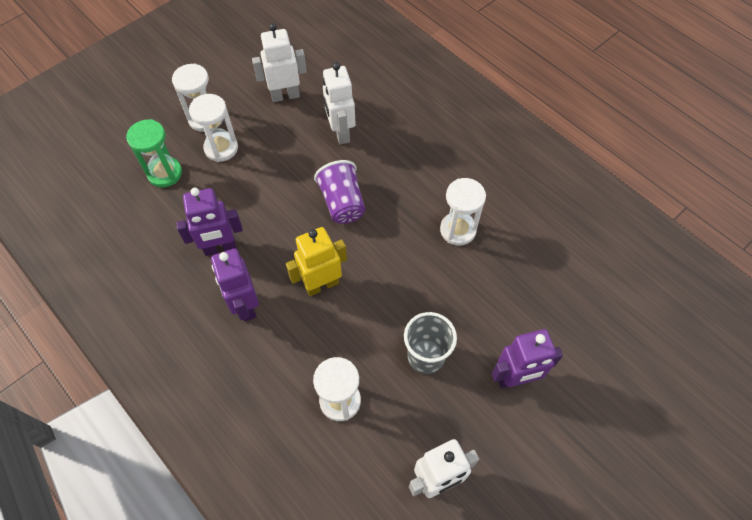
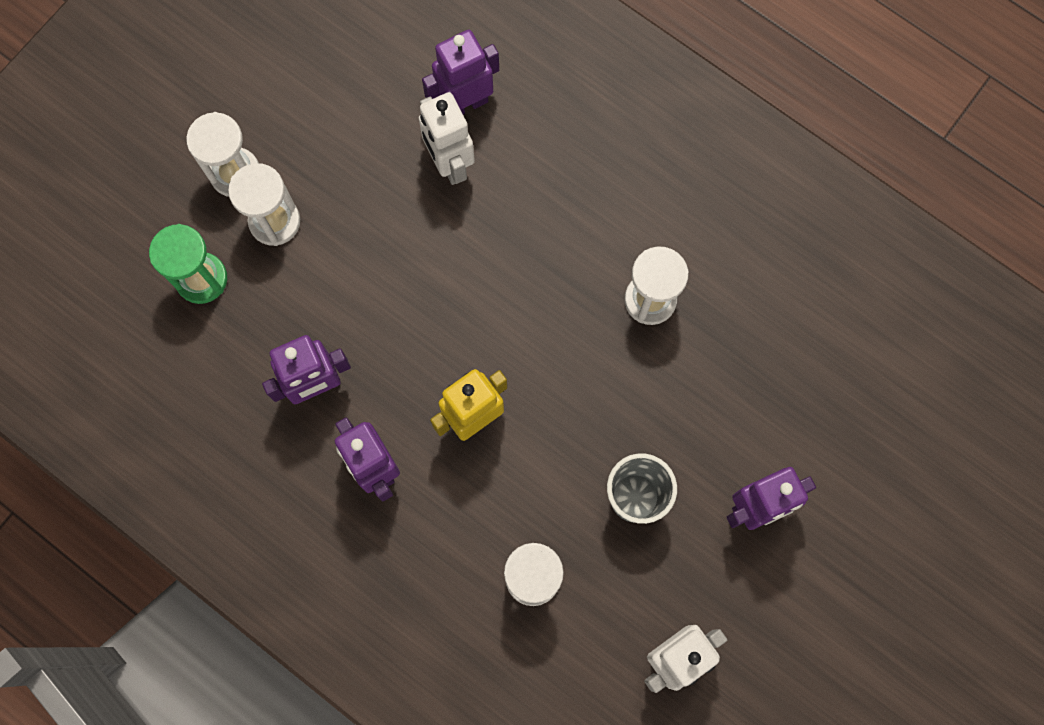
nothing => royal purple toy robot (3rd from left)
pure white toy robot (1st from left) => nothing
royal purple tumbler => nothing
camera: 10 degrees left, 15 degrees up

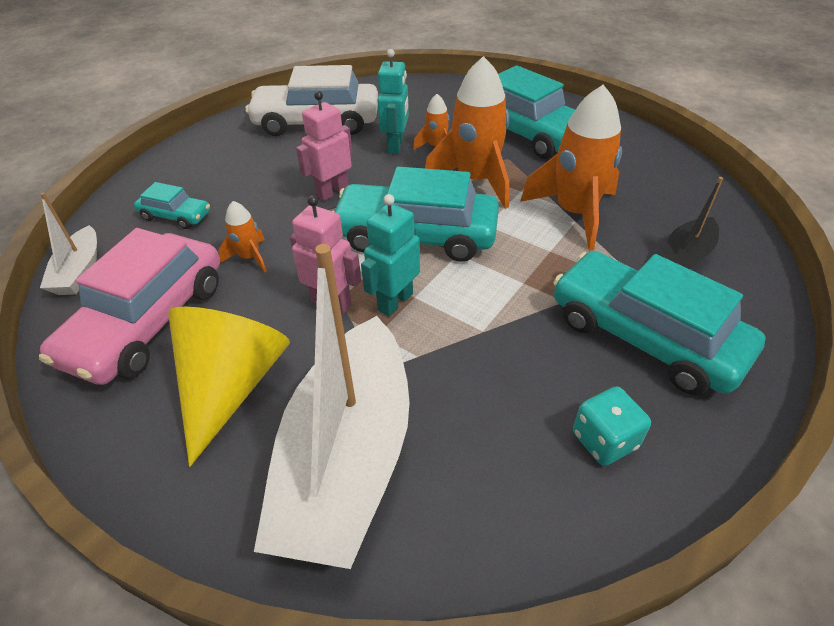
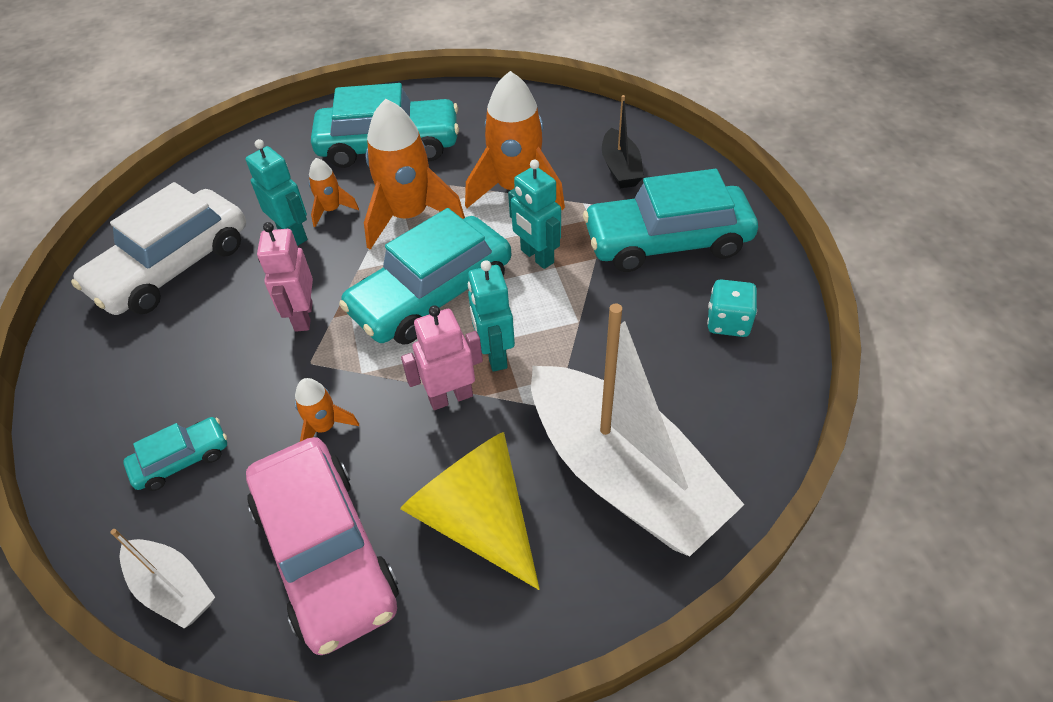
nothing => turquoise toy robot (3rd from left)
camera: 50 degrees left, 5 degrees up

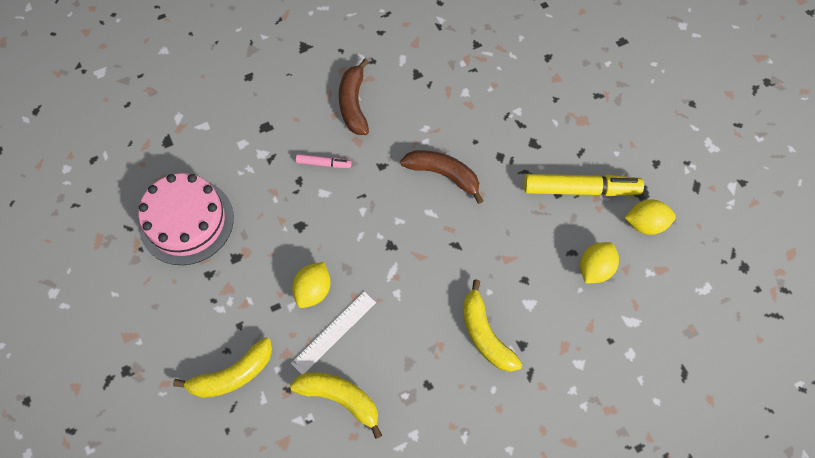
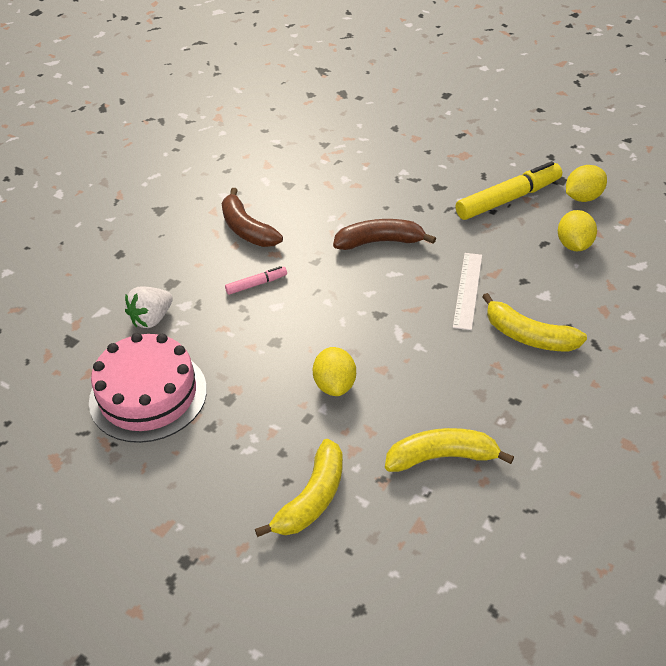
nothing => pure white toy strawberry
pure white measuring stick, moved
camera: 30 degrees left, 20 degrees down

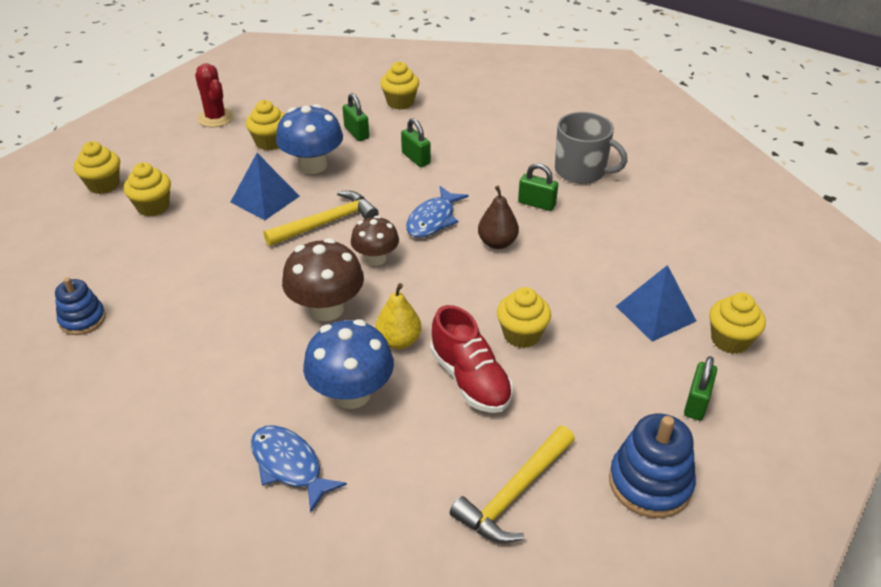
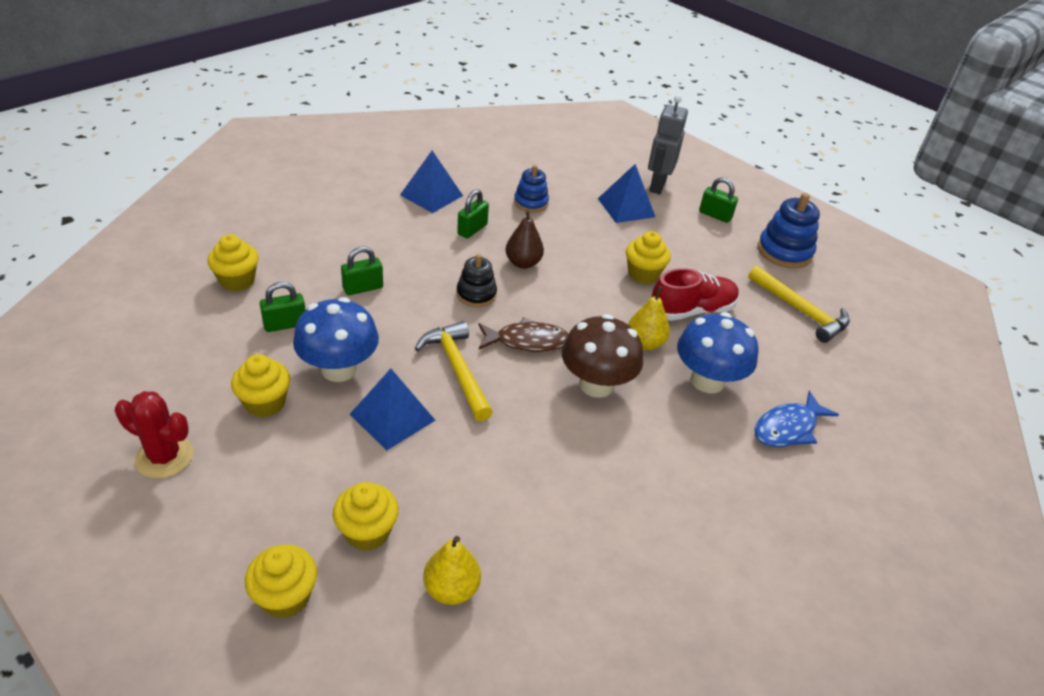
scarlet cactus, 45 degrees clockwise
ash-grey coffee mug => blue solid pyramid (2nd from left)
nothing => golden pear (1st from left)
blue fish figure (2nd from left) => jet-black stacking rings
dark brown toadstool (2nd from left) => dark brown fish figure
blue stacking rings (1st from left), moved
golden fairy cake (6th from left) => ash-grey toy robot
camera: 85 degrees left, 0 degrees up

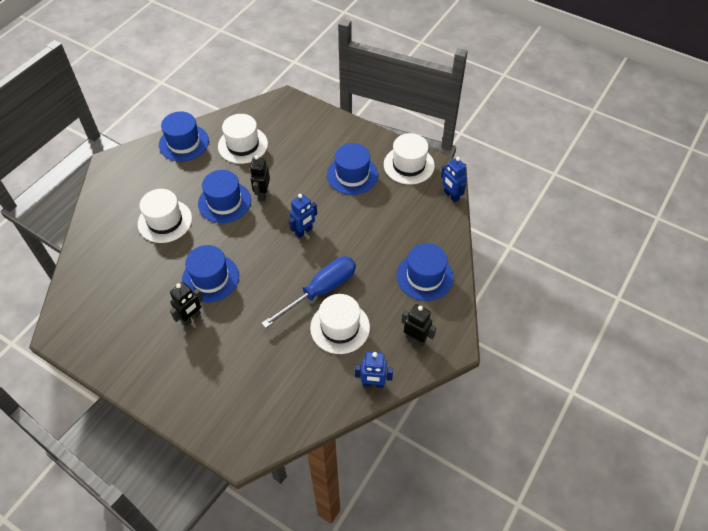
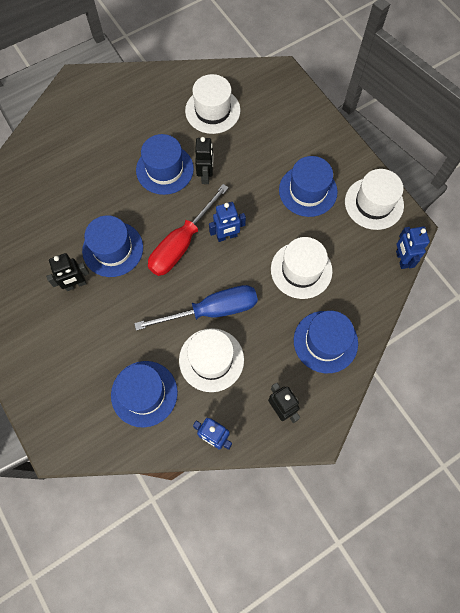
blue top hat (1st from left in the first image) => blue top hat (2nd from left), moved
nothing => scarlet screwdriver
jet-black toy robot (2nd from left), 150 degrees clockwise
pure white top hat (1st from left in the first image) => pure white top hat (3rd from left), moved
camera: 25 degrees right, 15 degrees up

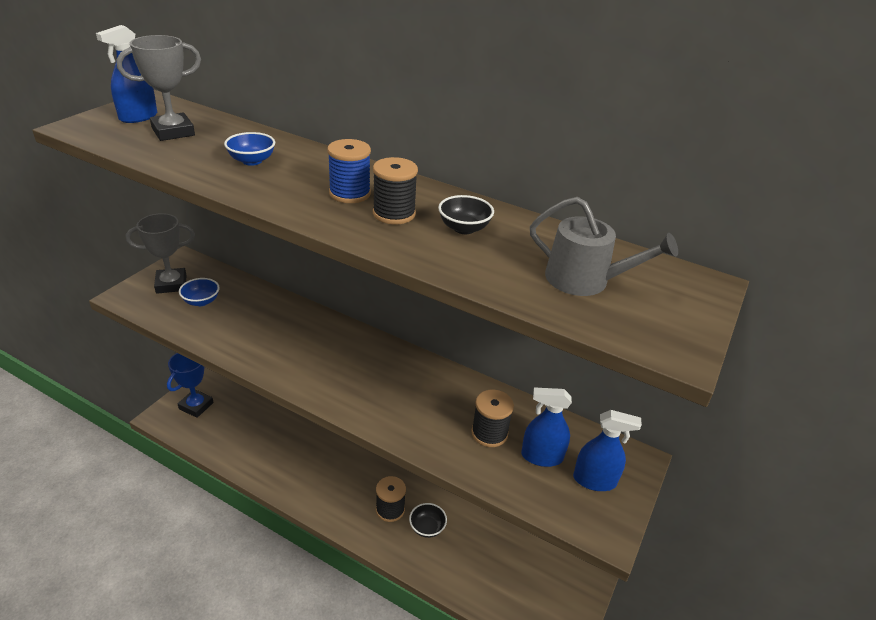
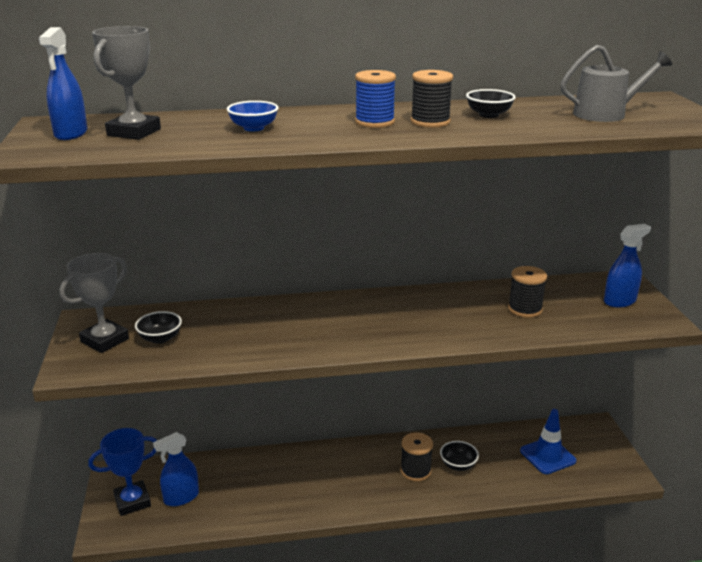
blue award cup, 75 degrees clockwise
blue deep dish (1st from left) => jet-black deep dish (1st from left)
blue spray cleaner (2nd from left), moved
nothing => blue road cone
camera: 35 degrees left, 10 degrees down

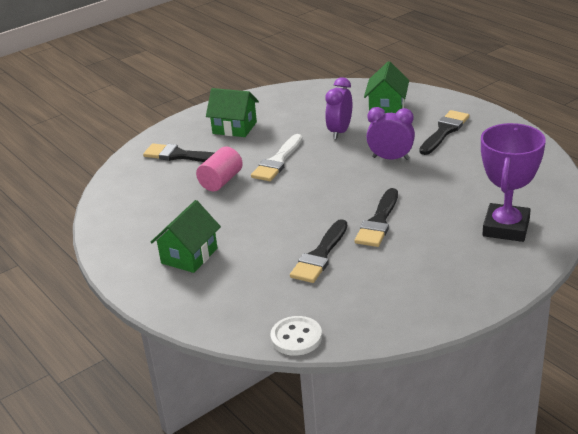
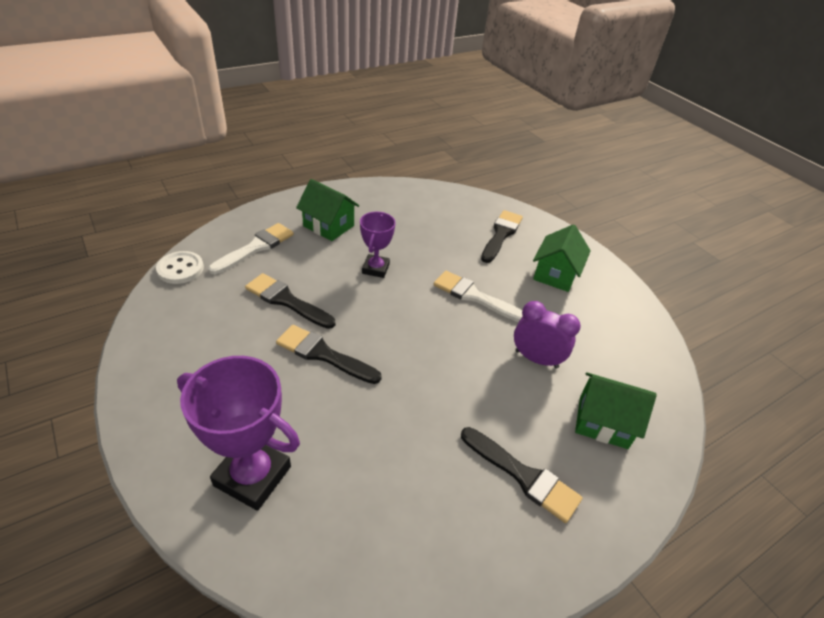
nothing => pure white paint brush (1st from left)
nothing => royal purple award cup (2nd from left)
rosy cylinder => nothing
royal purple bedside clock (2nd from left) => nothing
camera: 90 degrees right, 10 degrees up

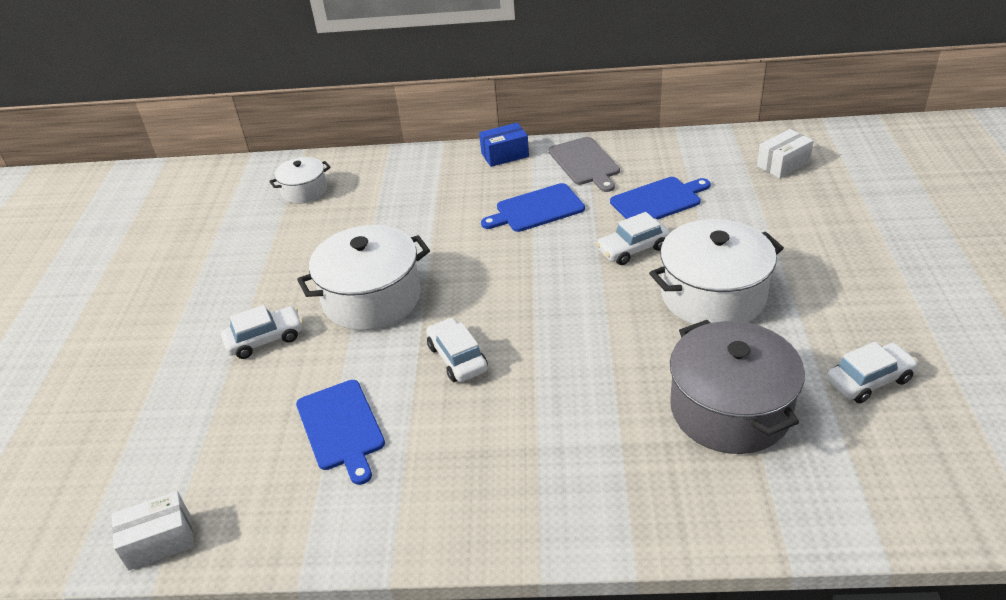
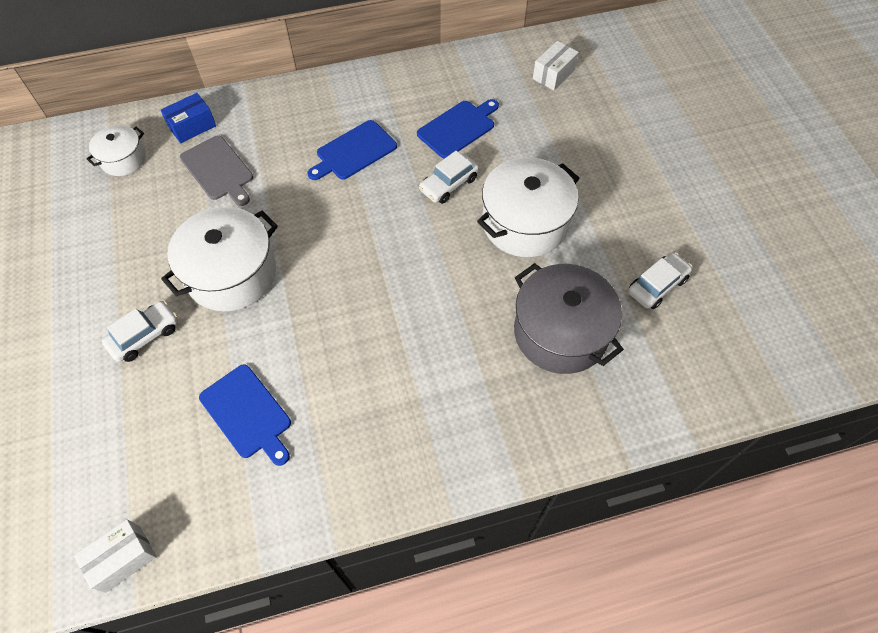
blue parcel, moved
ash-grey bread board, moved
pure white toy car (2nd from left) => nothing
camera: 20 degrees left, 20 degrees up

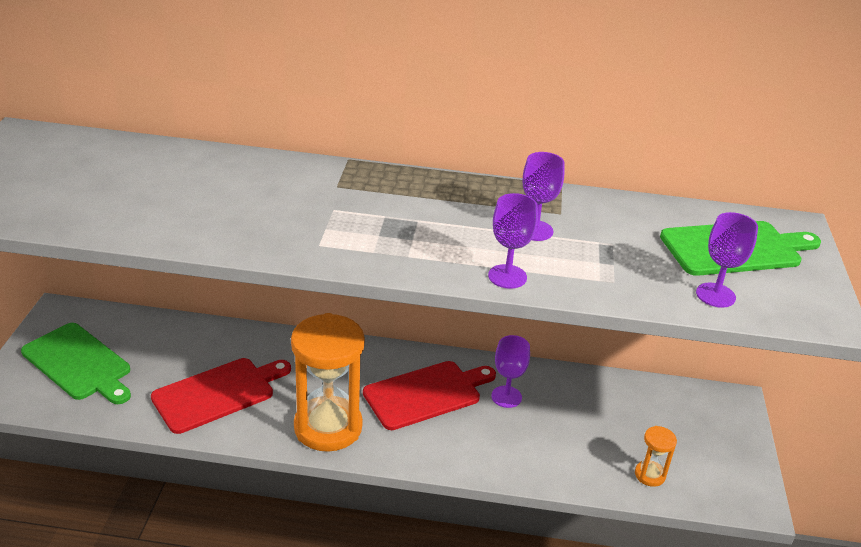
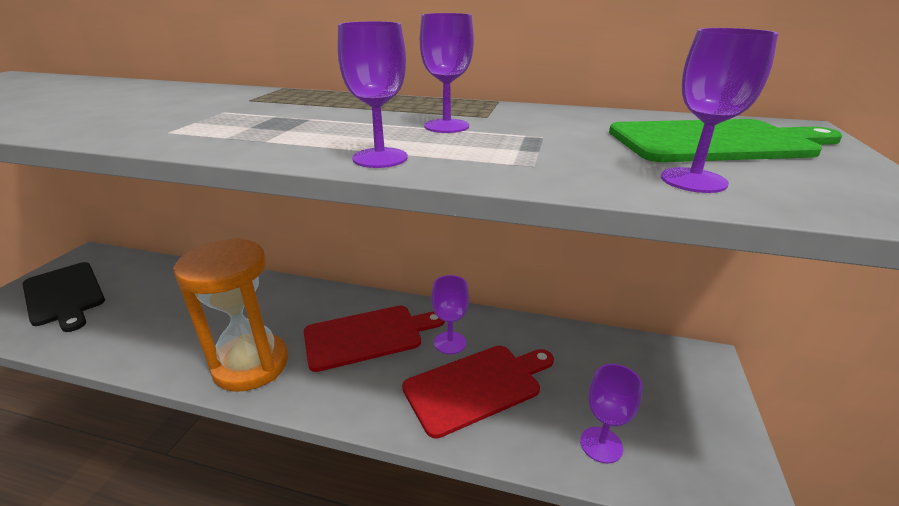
emerald bread board (1st from left) => jet-black bread board
scarlet bread board (1st from left in the first image) => scarlet bread board (2nd from left), moved
orange sand timer (2nd from left) => royal purple goblet (4th from left)
camera: 10 degrees right, 5 degrees down

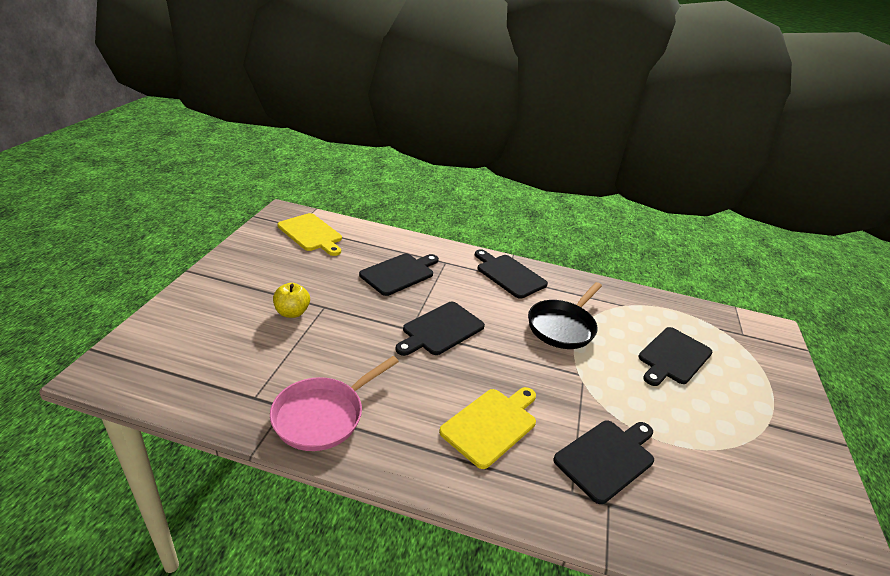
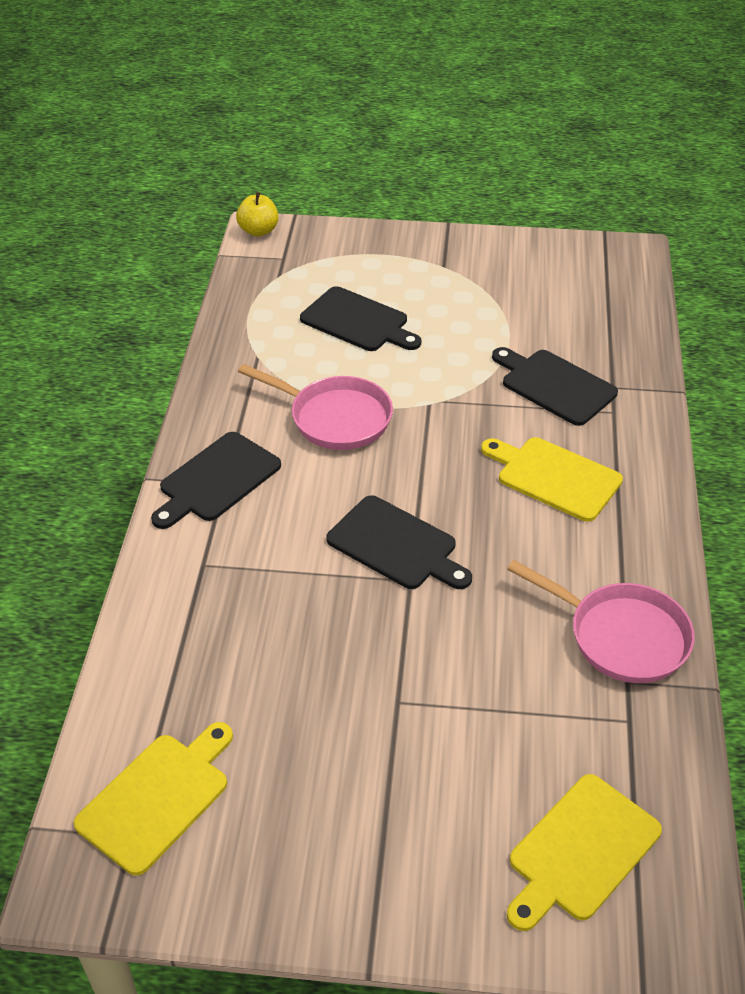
golden toy apple, moved
jet-black pan => rosy pan (1st from left)
nothing => golden bread board (3rd from left)
jet-black bread board (1st from left) => nothing
camera: 95 degrees left, 10 degrees up

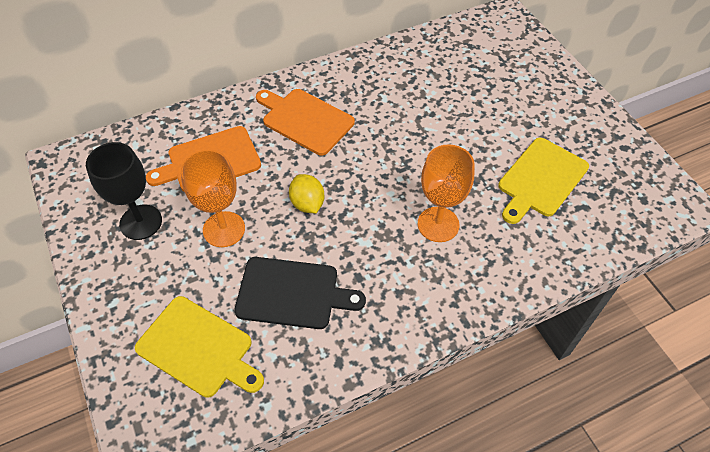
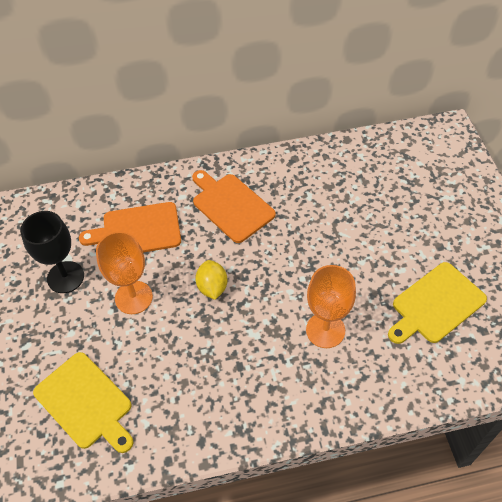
jet-black bread board => nothing
camera: 15 degrees right, 0 degrees up

